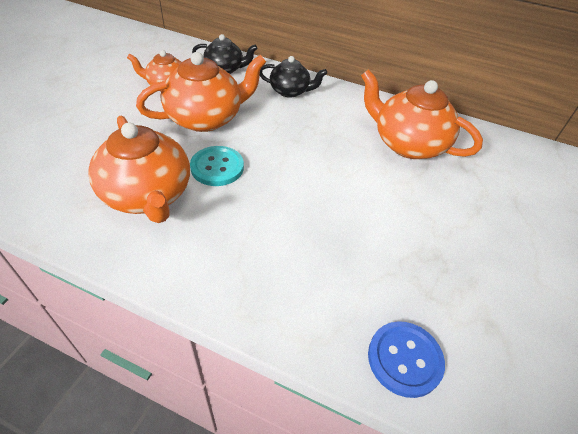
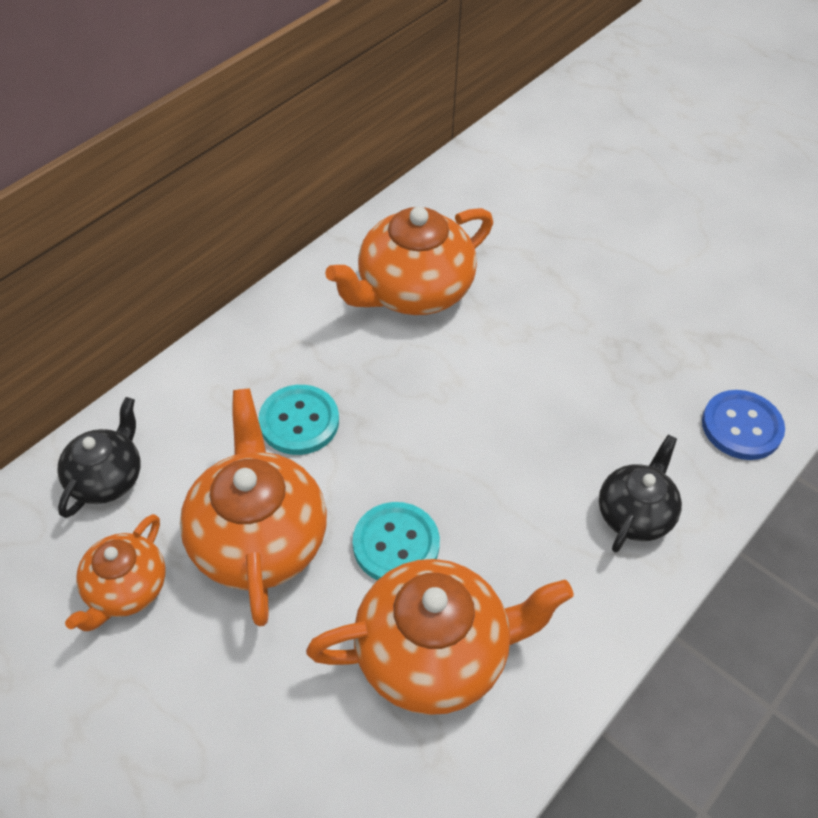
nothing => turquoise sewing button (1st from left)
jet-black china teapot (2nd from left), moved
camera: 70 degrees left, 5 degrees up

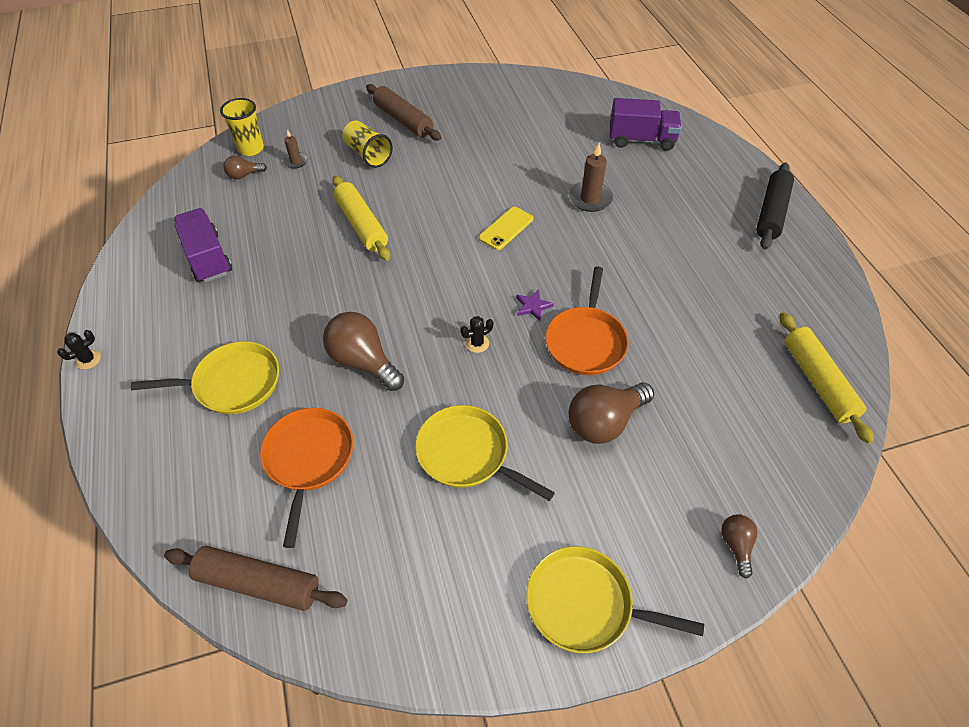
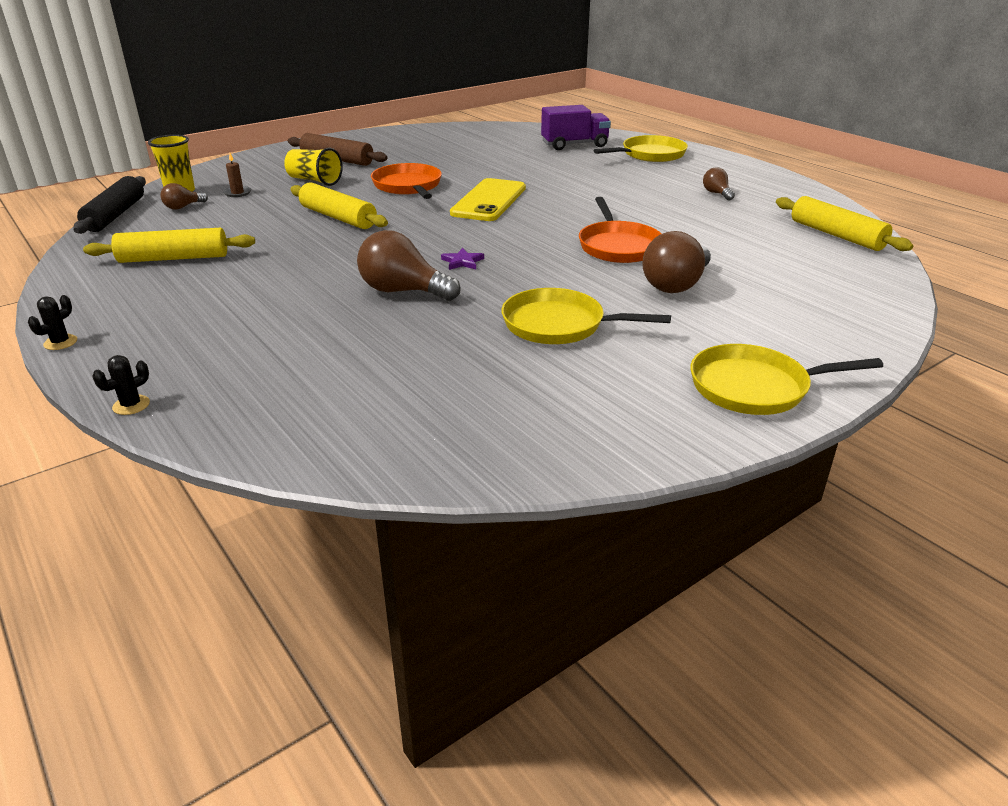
jet-black rolling pin, moved
royal purple lorry (1st from left) => golden rolling pin (1st from left)
jet-black cactus (2nd from left), moved
orange pan (1st from left), moved
royal purple star shape, moved
golden phone, x1.68
golden pan (1st from left in the first image) => golden pan (2nd from left), moved
dark brown light bulb (4th from left), moved
dark brown rolling pin (1st from left) => nothing
dark brown pillar candle (2nd from left) => nothing
camera: 20 degrees left, 20 degrees down

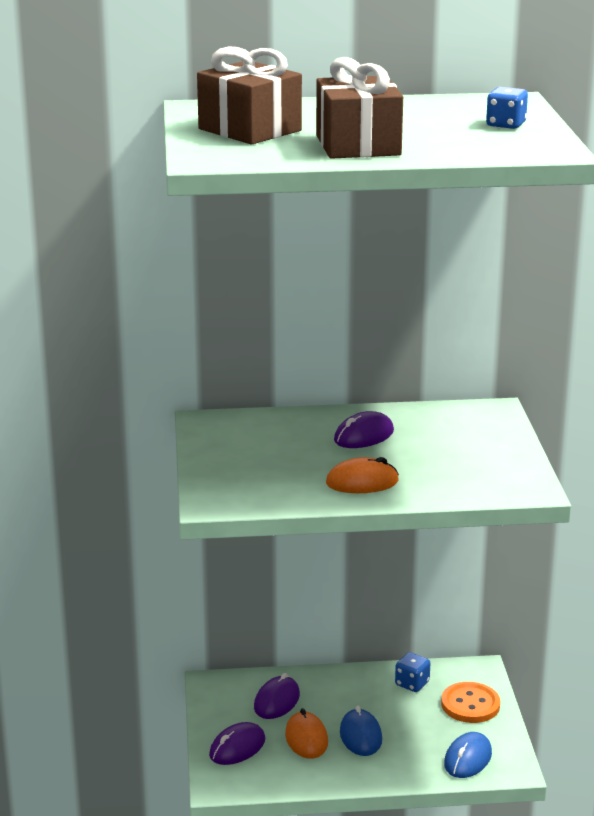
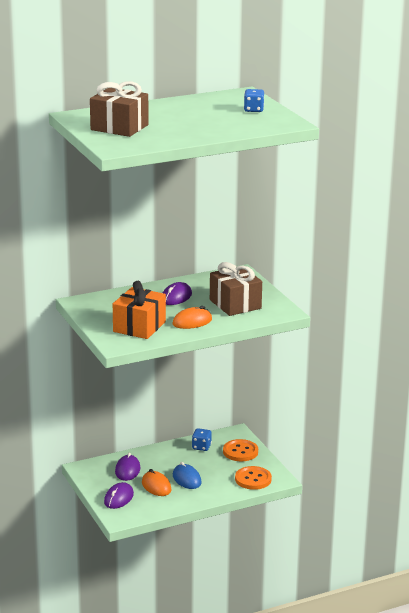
nothing => orange present
dark brown present (2nd from left), moved
blue mouse (2nd from left) => orange sewing button (2nd from left)
camera: 20 degrees left, 0 degrees up

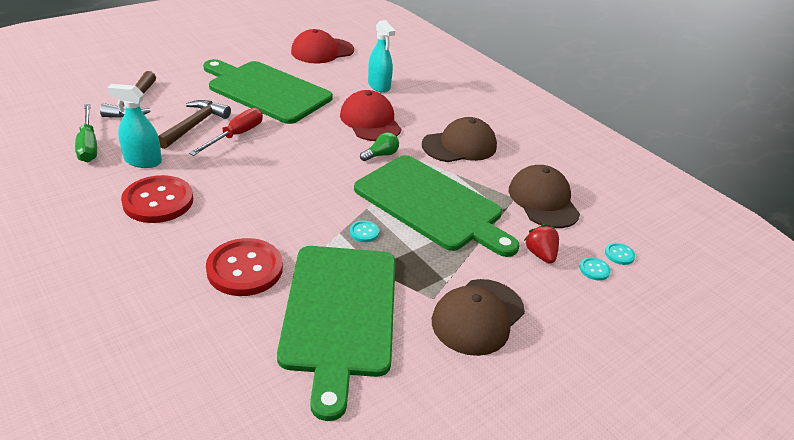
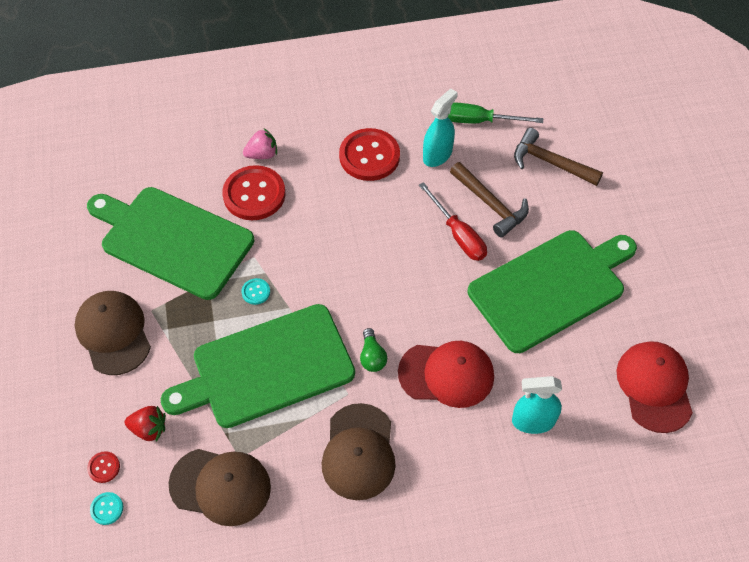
turquoise sewing button (2nd from left) => scarlet sewing button (1st from left)
nothing => rosy toy strawberry
camera: 120 degrees right, 20 degrees up

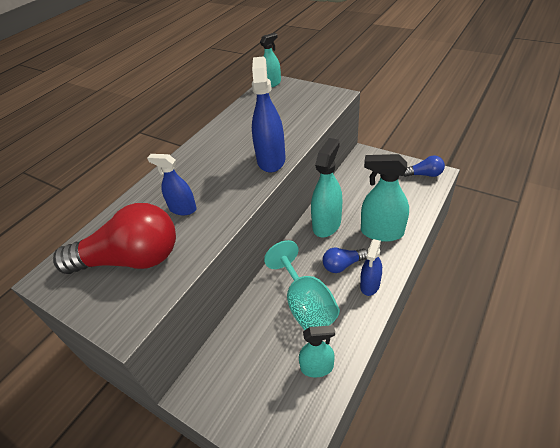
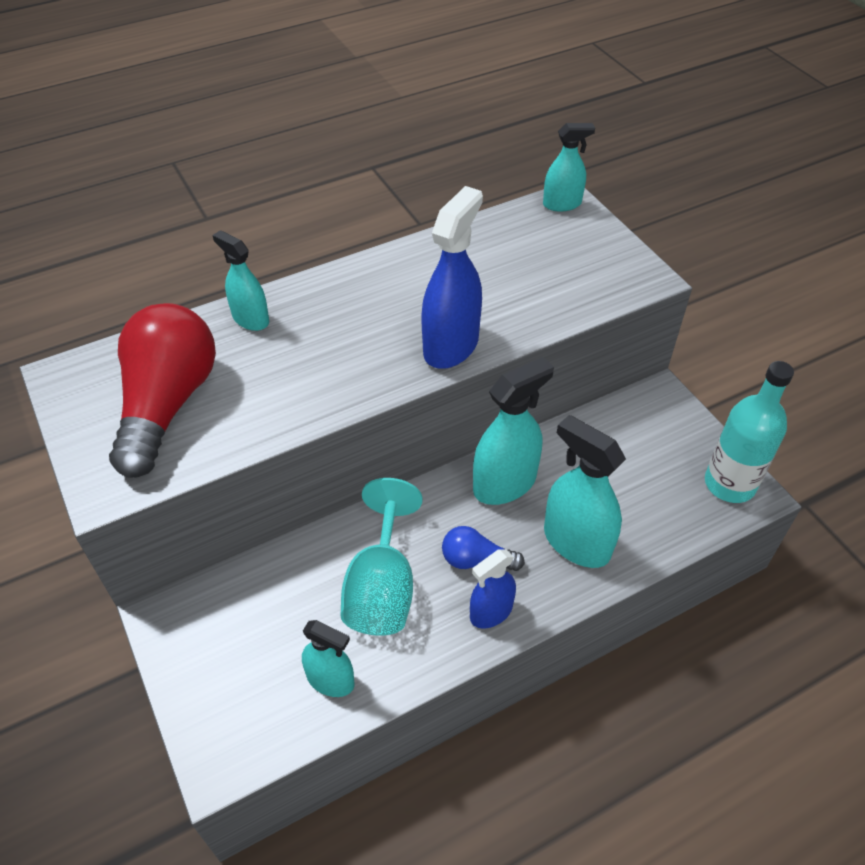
scarlet light bulb, 105 degrees counterclockwise
nothing => turquoise spray cleaner (1st from left)
blue light bulb (2nd from left) => turquoise drink bottle
blue spray cleaner (1st from left) => nothing
camera: 25 degrees right, 5 degrees up

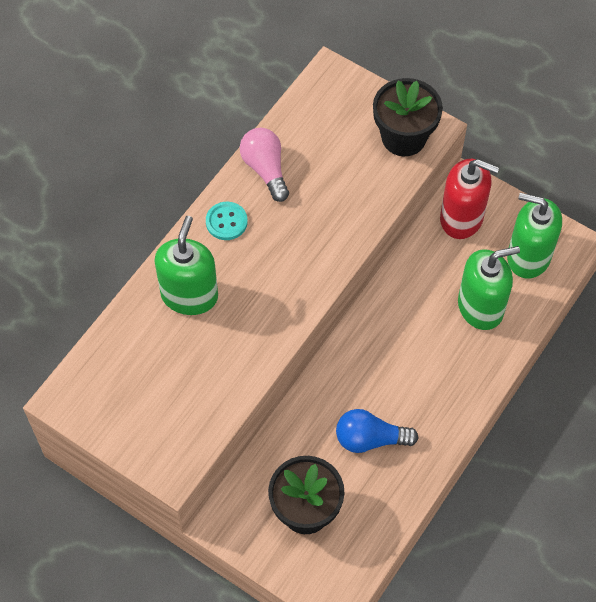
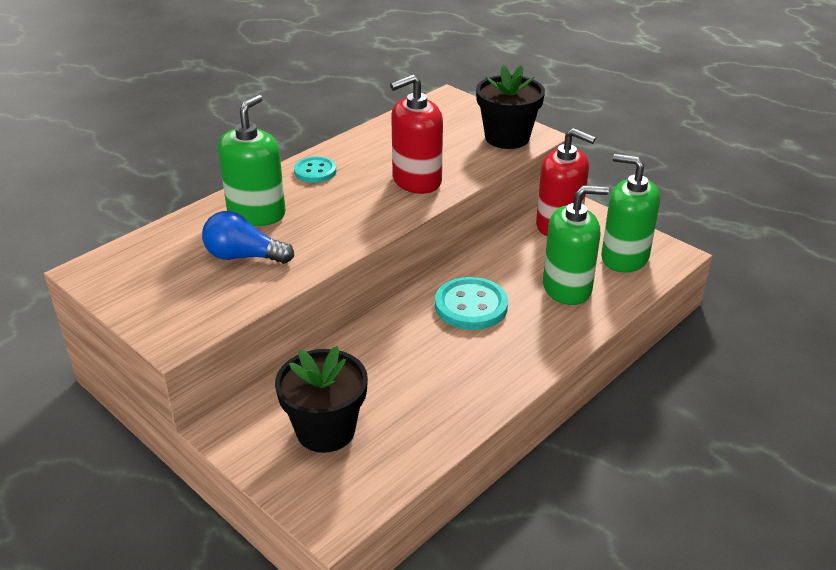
blue light bulb, moved
nothing => scarlet soap dispenser (1st from left)
nothing => turquoise sewing button (2nd from left)
rosy light bulb => nothing
camera: 10 degrees right, 25 degrees down

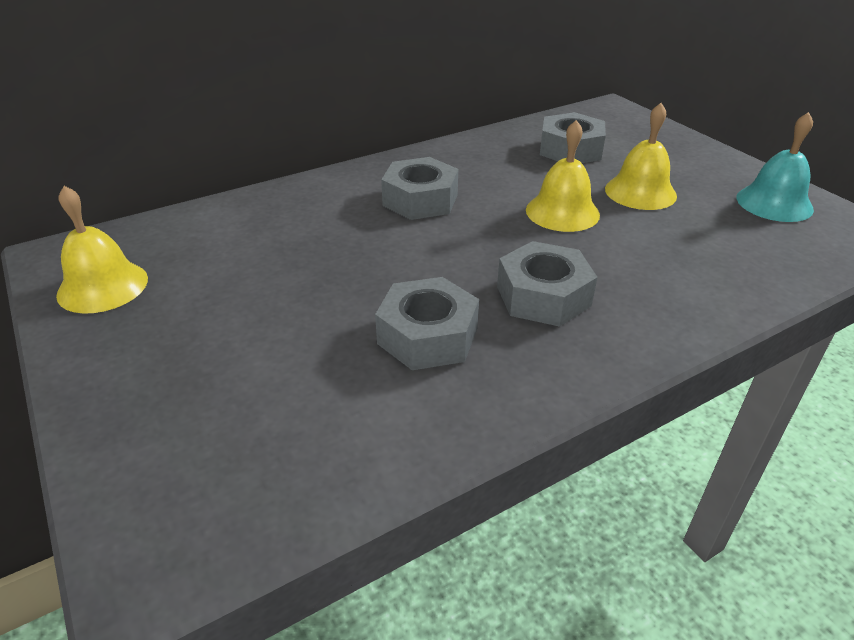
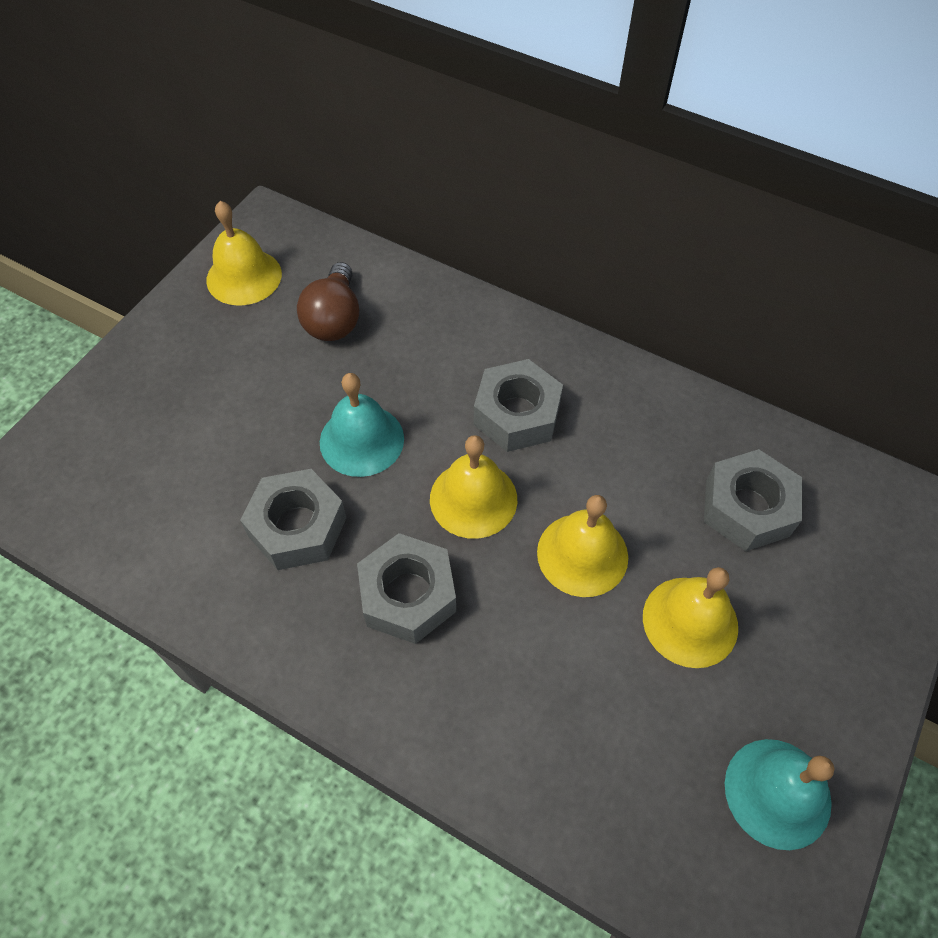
nothing => dark brown light bulb
nothing => turquoise hand bell (1st from left)
nothing => golden hand bell (2nd from left)
camera: 60 degrees right, 20 degrees up

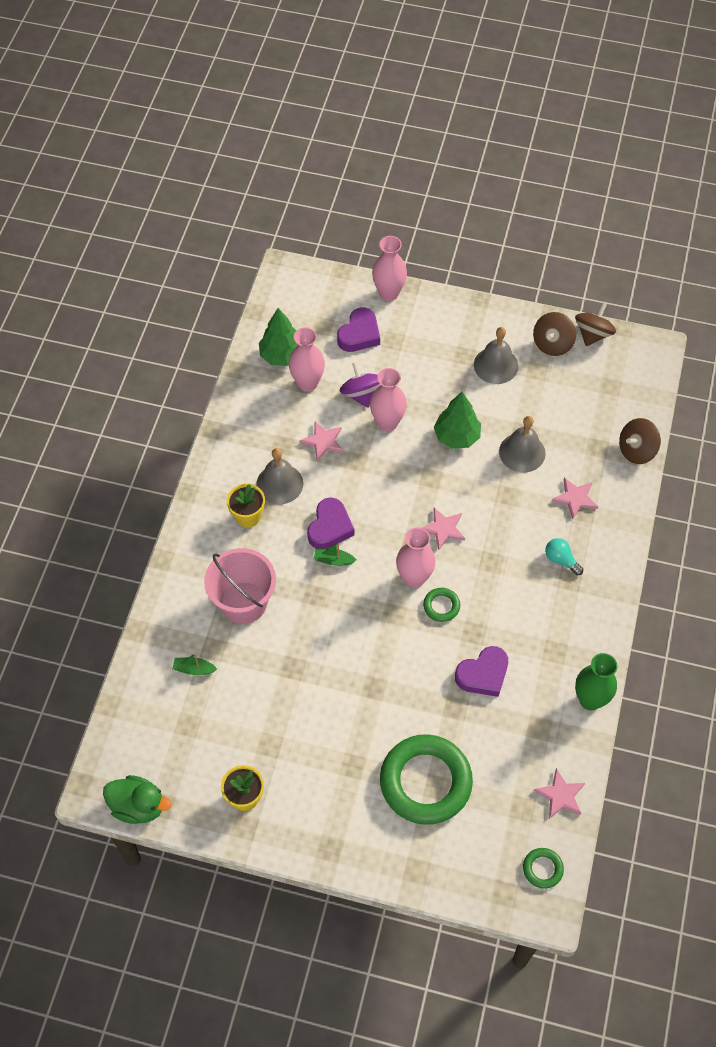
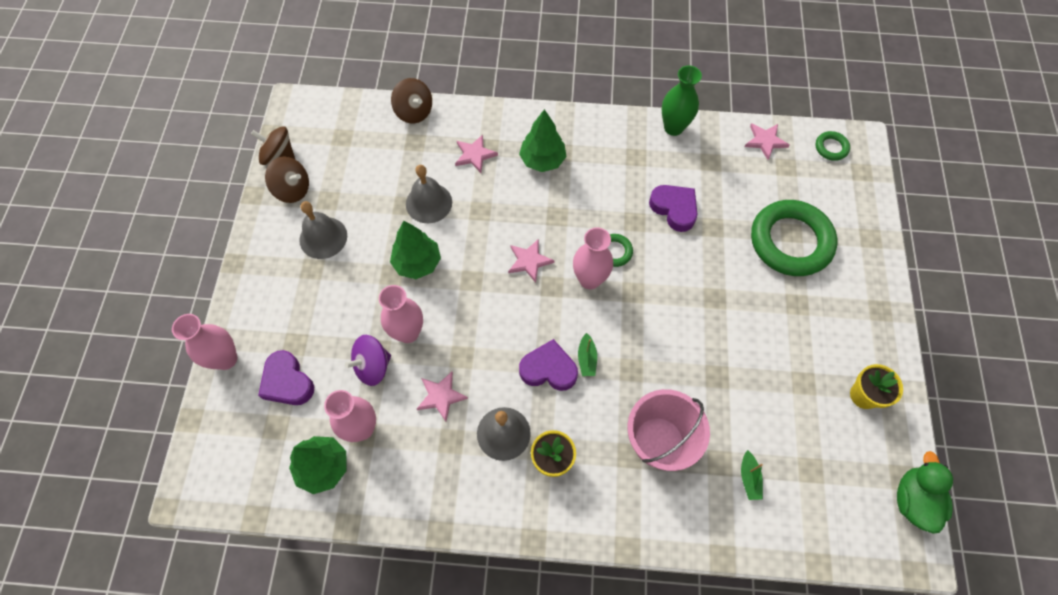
royal purple heart (2nd from left in the first image) => royal purple heart (1st from left), 150 degrees counterclockwise
turquoise light bulb => emerald fir tree (3rd from left)
camera: 100 degrees left, 5 degrees up

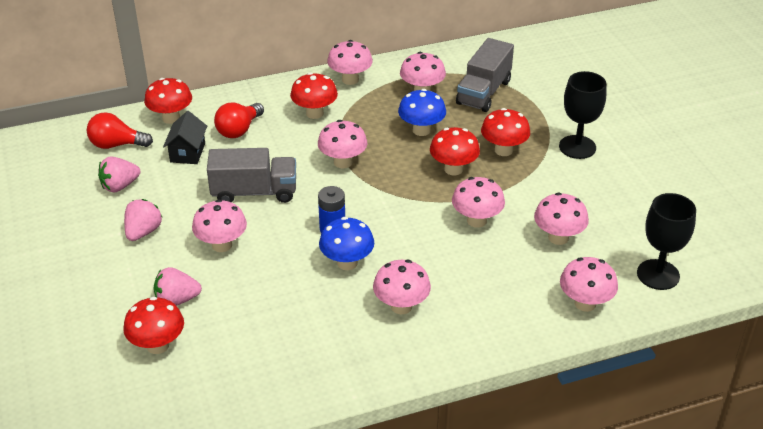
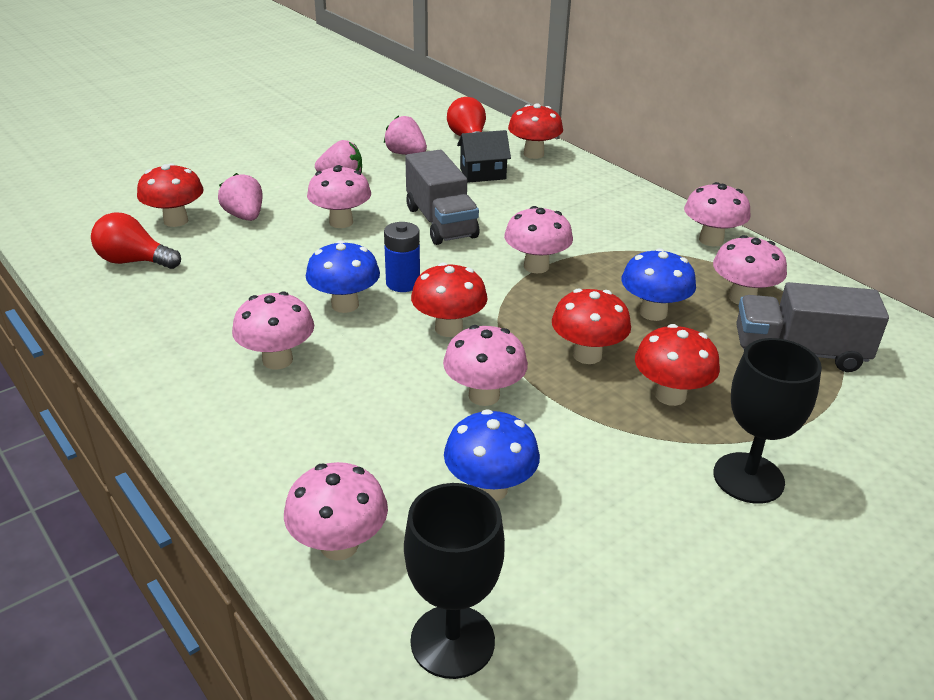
scarlet light bulb (2nd from left in the first image) => scarlet light bulb (1st from left), moved
scarlet toadstool (3rd from left in the first image) => scarlet toadstool (2nd from left), moved
rosy toadstool (7th from left) => blue toadstool (2nd from left)
camera: 70 degrees right, 5 degrees down

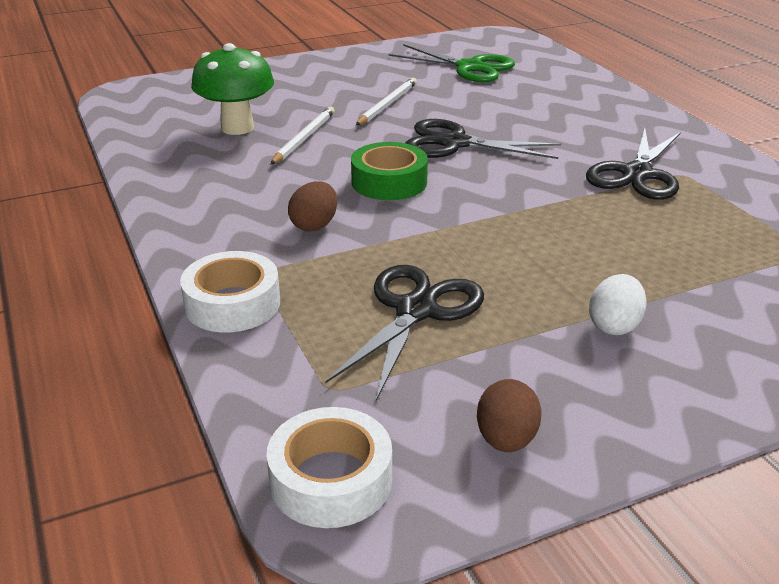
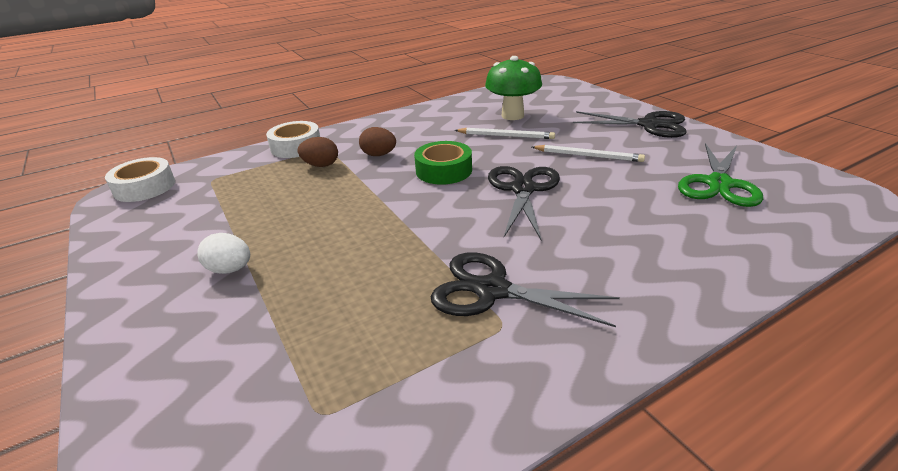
dark brown egg (2nd from left in the first image) => dark brown egg (1st from left), moved
jet-black pair of scissors (1st from left in the first image) => jet-black pair of scissors (3rd from left), moved
camera: 85 degrees right, 0 degrees up

